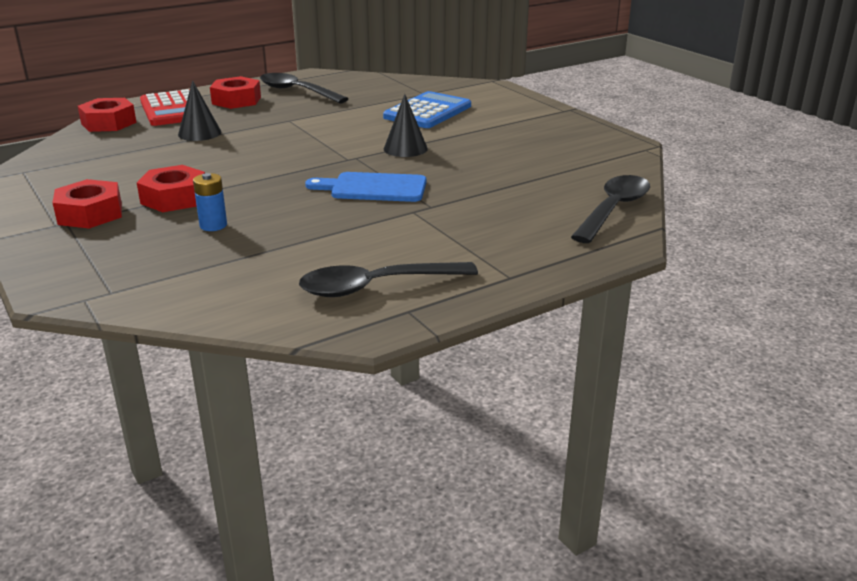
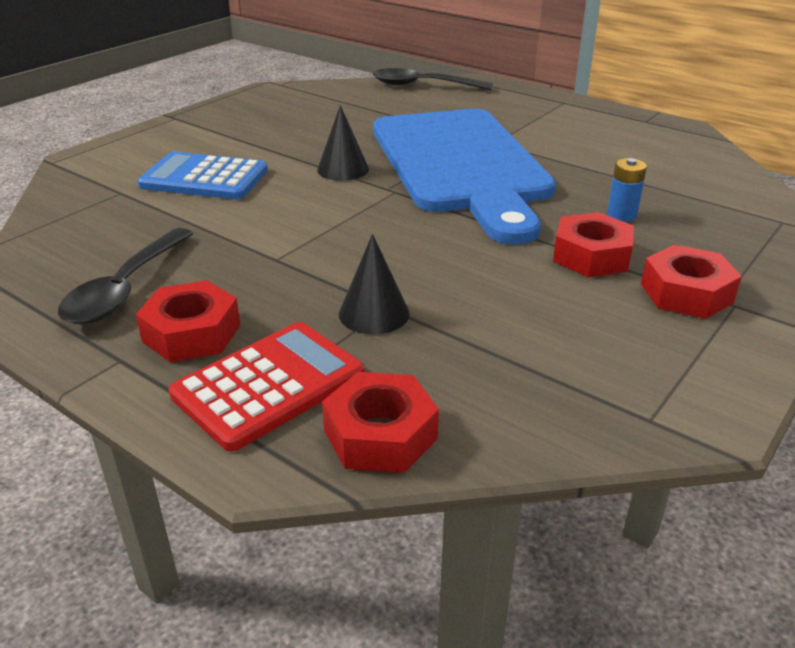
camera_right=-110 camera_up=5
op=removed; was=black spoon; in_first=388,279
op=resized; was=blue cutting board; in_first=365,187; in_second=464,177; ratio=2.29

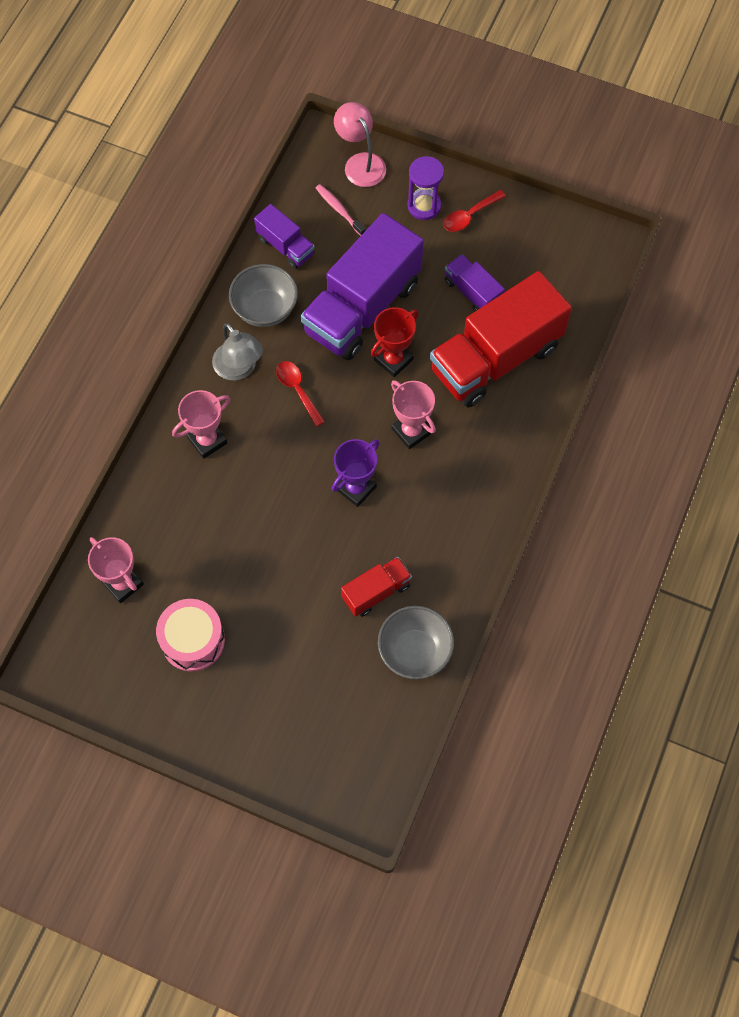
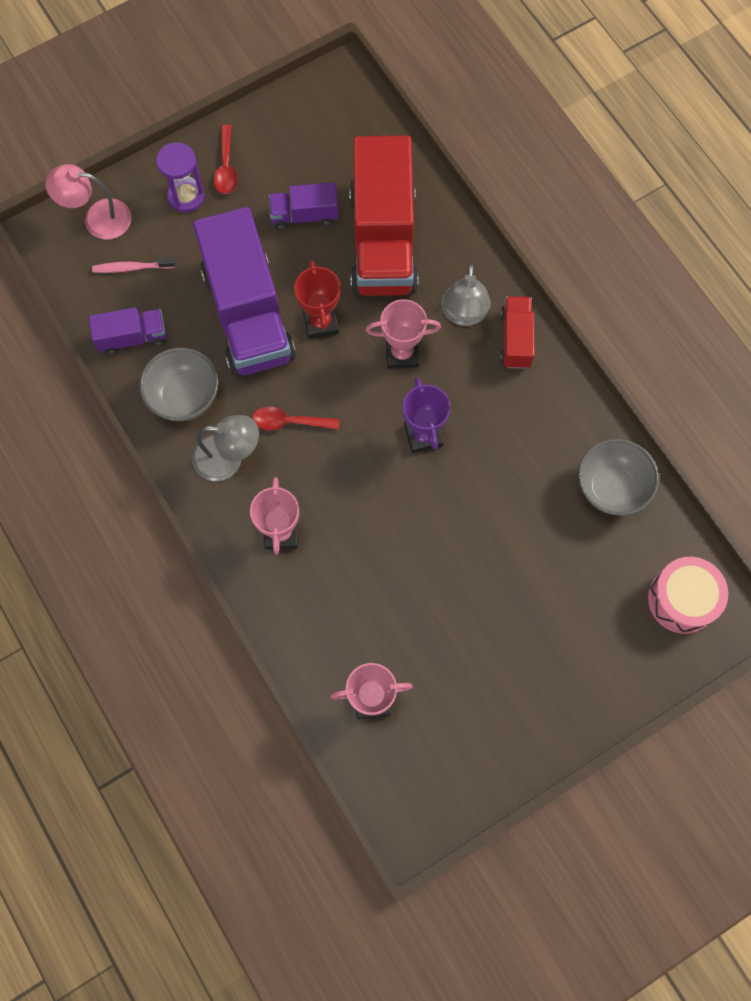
camera_right=-55 camera_up=5
op=added; now=grey lamp; in_second=466,295
op=moved; was=pink drum; in_first=190,635; in_second=688,595
op=moved; was=red truck; in_first=376,587; in_second=517,332

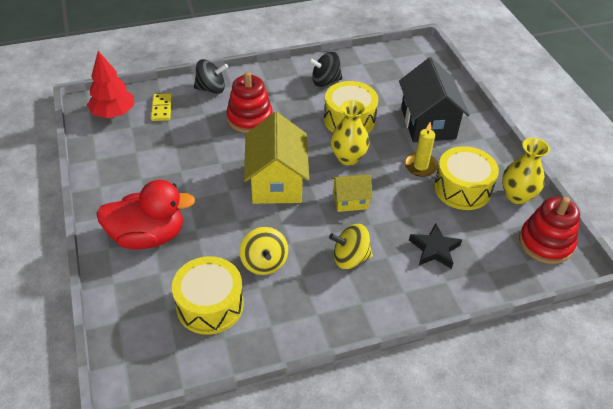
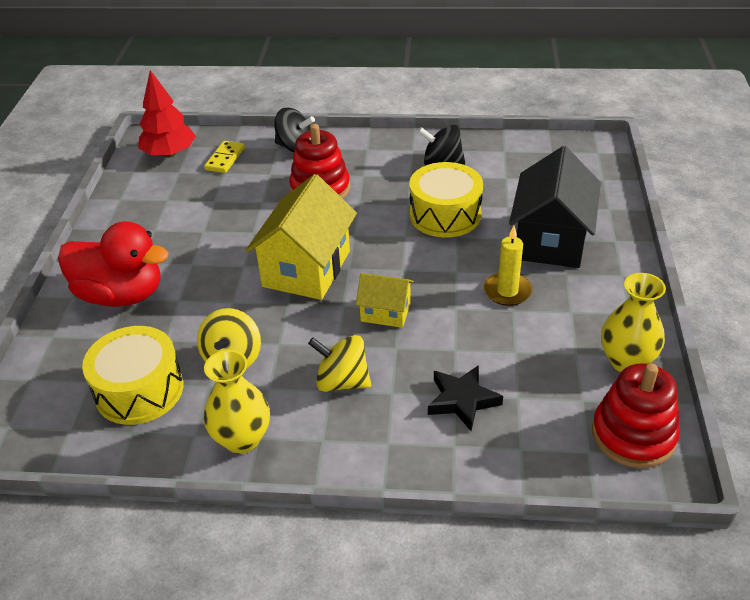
camera_right=25 camera_up=-5
op=removed; was=yellow drum; in_first=466,178
op=moved; was=yellow vase; in_first=350,133; in_second=237,402

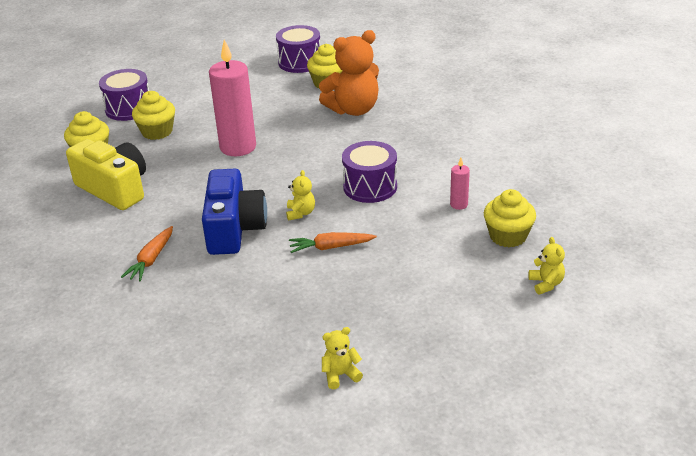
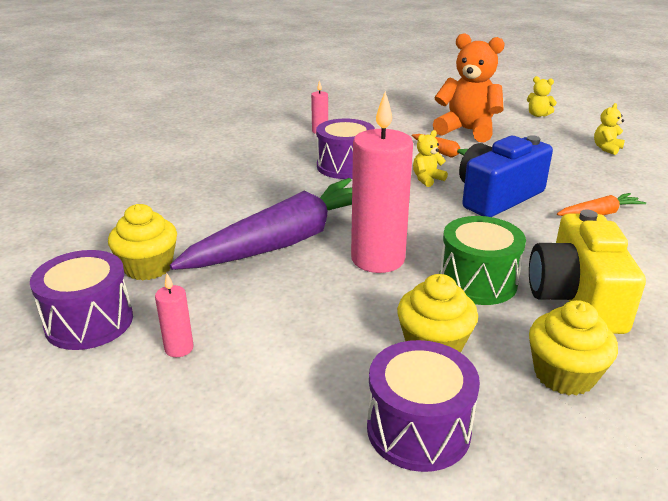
camera_right=-130 camera_up=-5
op=removed; was=yellow cupcake; in_first=510,218
op=added; now=pink candle; in_second=174,315
op=added; now=purple carrot; in_second=261,224
op=added; now=green drum; in_second=482,260
op=moved; was=orange teddy bear; in_first=349,73; in_second=469,87
op=moved; was=yellow teddy bear; in_first=546,266; in_second=609,129

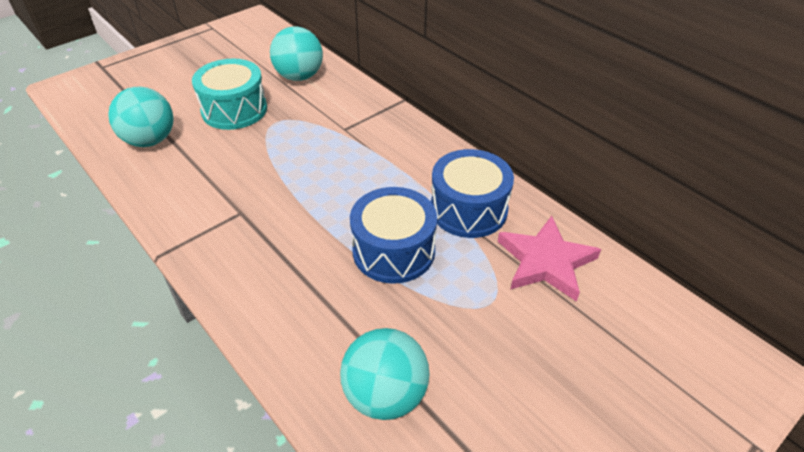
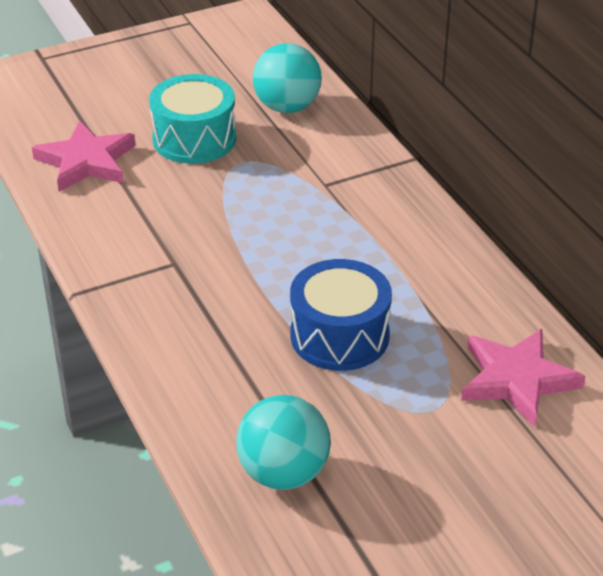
camera_right=15 camera_up=-5
op=removed; was=blue drum; in_first=472,193
op=replaced; was=turquoise ball; now=pink star; in_first=141,117; in_second=84,156

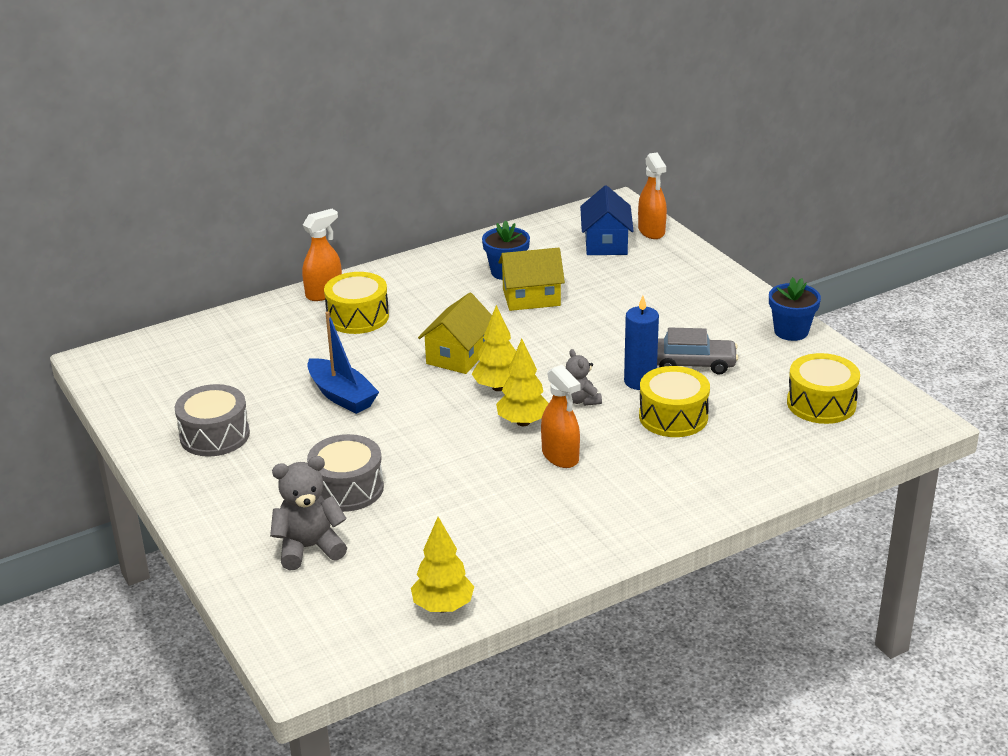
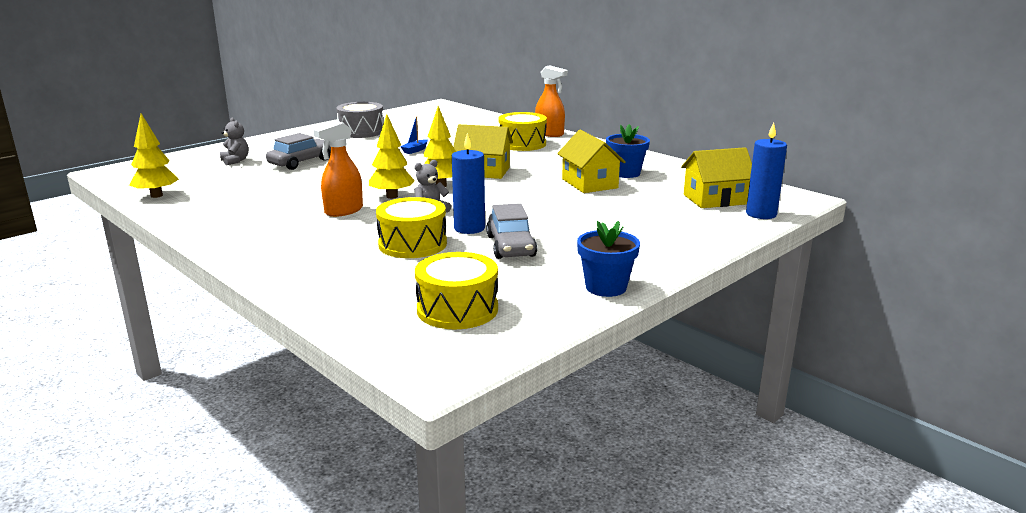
camera_right=75 camera_up=-10
op=replaced; was=grey drum; now=grey car; in_first=345,473; in_second=298,151
op=replaced; was=orange spray bottle; now=blue candle; in_first=652,195; in_second=766,171
op=recoloured; was=blue house; now=yellow house; in_first=606,220; in_second=716,177
op=resized; was=grey teddy bear; in_first=308,513; in_second=234,141; ratio=0.62
op=resized; was=blue boat; in_first=343,363; in_second=414,135; ratio=0.5

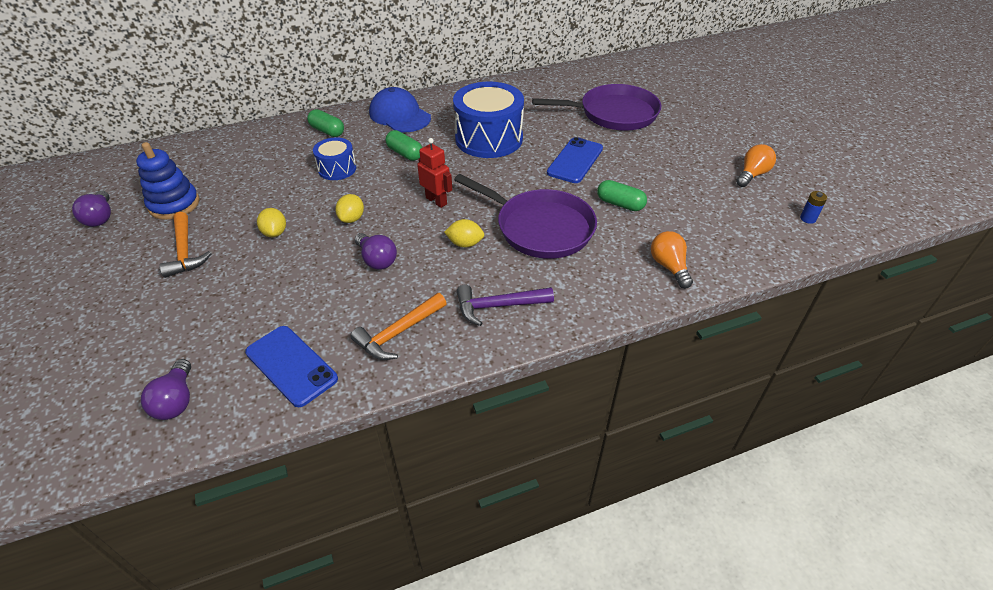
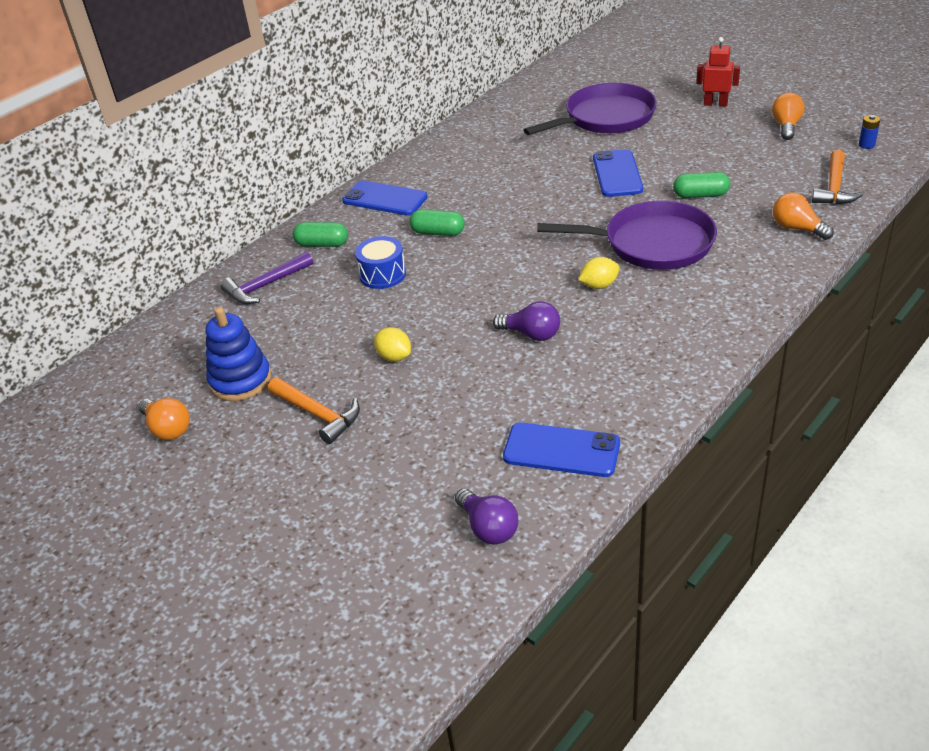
camera_right=-25 camera_up=-5
op=removed; was=yellow lemon; in_first=349,208
op=removed; was=blue drum; in_first=488,120
op=moved; was=orange hammer; in_first=398,326; in_second=837,177
op=moved; was=red robot; in_first=434,173; in_second=718,71
op=moved; was=purple hammer; in_first=505,305; in_second=267,278
op=replaced; was=blue cap; now=blue phone; in_first=400,109; in_second=385,198
op=recoloured; was=purple light bulb; now=orange light bulb; in_first=91,209; in_second=164,419

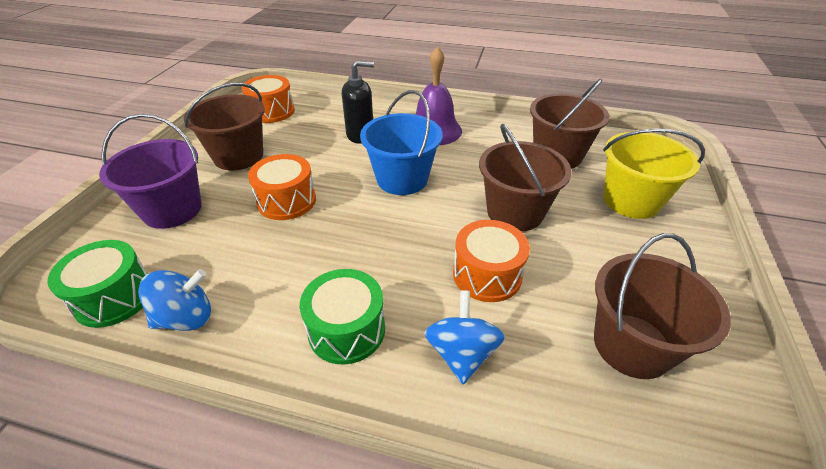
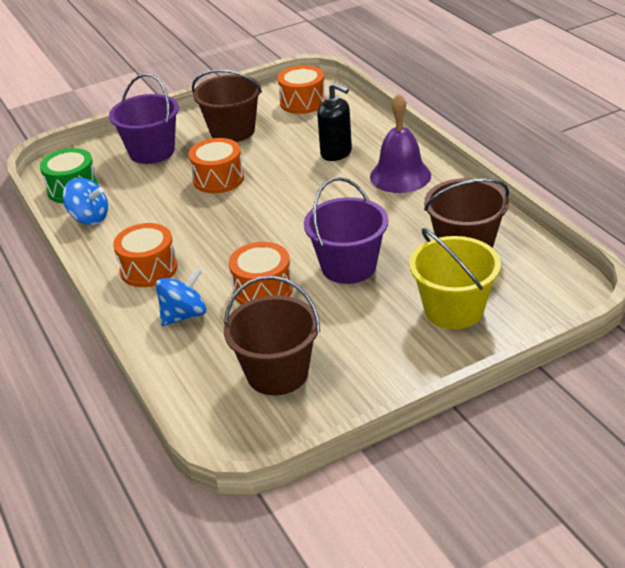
camera_right=50 camera_up=-5
op=removed; was=blue bucket; in_first=401,142
op=recoloured; was=green drum; now=orange drum; in_first=342,317; in_second=145,255
op=recoloured; was=brown bucket; now=purple bucket; in_first=525,177; in_second=346,230

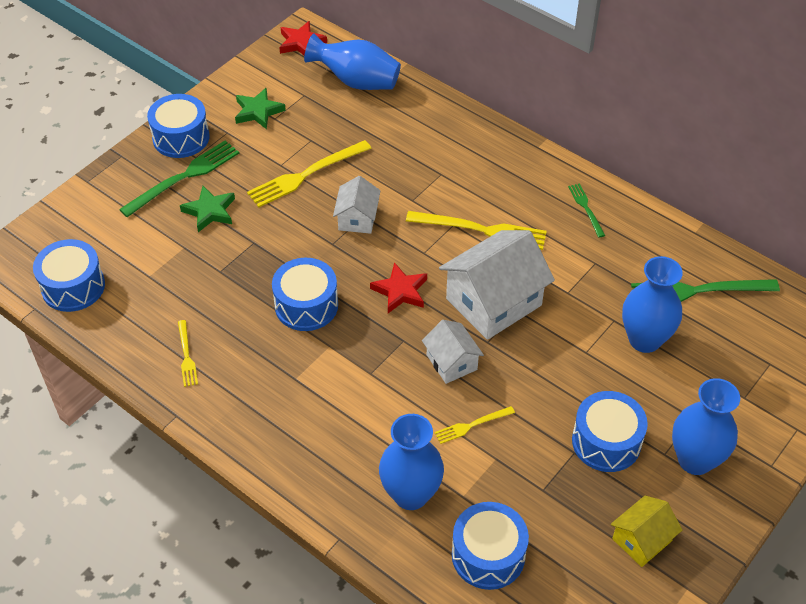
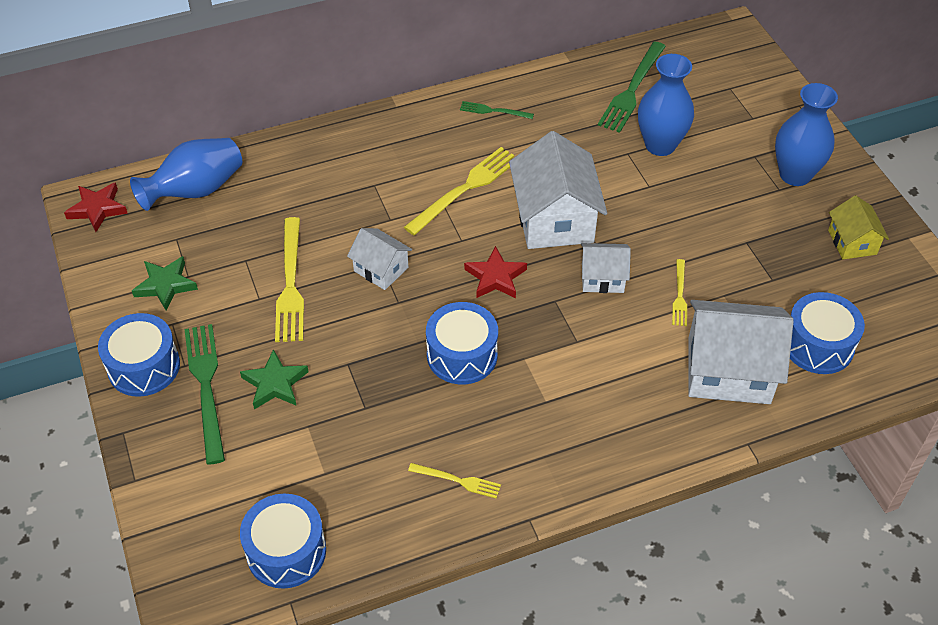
camera_right=-60 camera_up=0
op=removed; was=blue drum; in_first=610,431
op=replaced; was=blue vase; now=white house; in_first=411,462; in_second=741,352

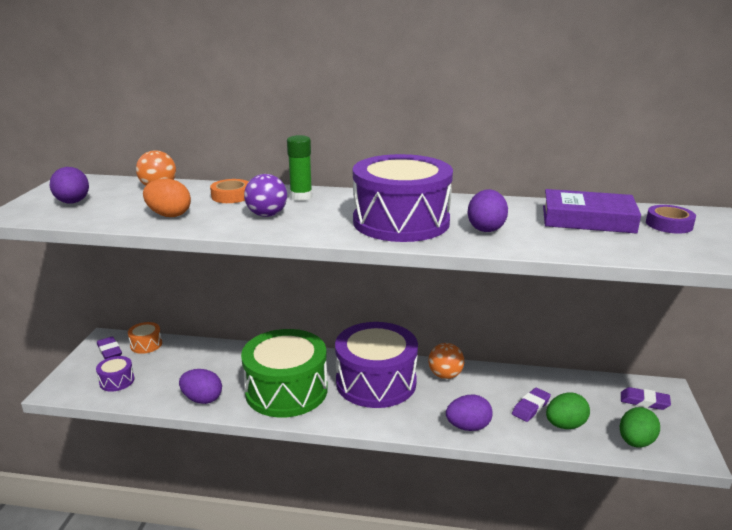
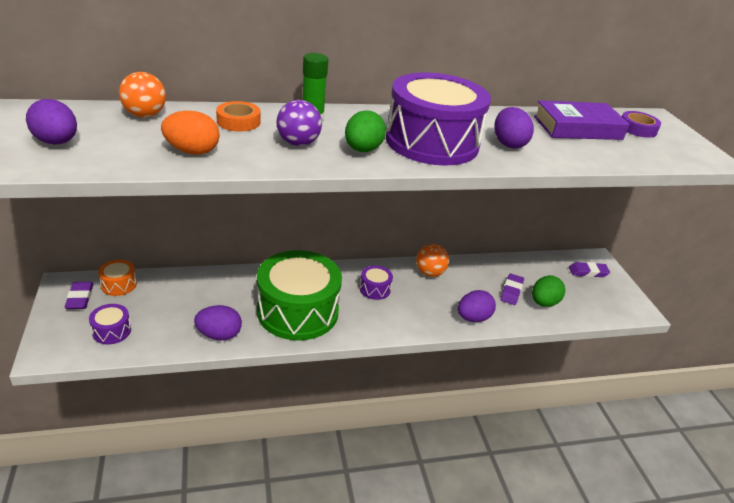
camera_right=-25 camera_up=10
op=moved; was=green egg; in_first=640,427; in_second=365,131
op=turned; was=purple eraser; in_first=109,347; in_second=79,295; clockwise=45
op=resized; was=purple drum; in_first=376,365; in_second=376,282; ratio=0.41

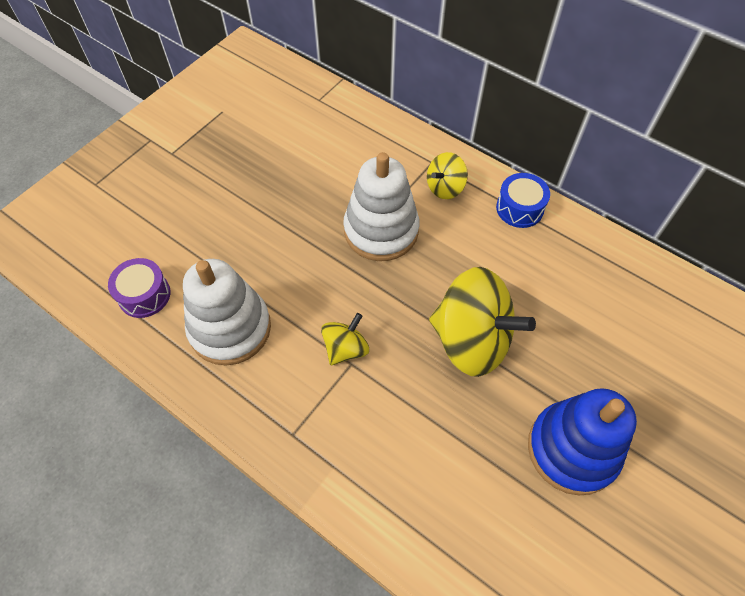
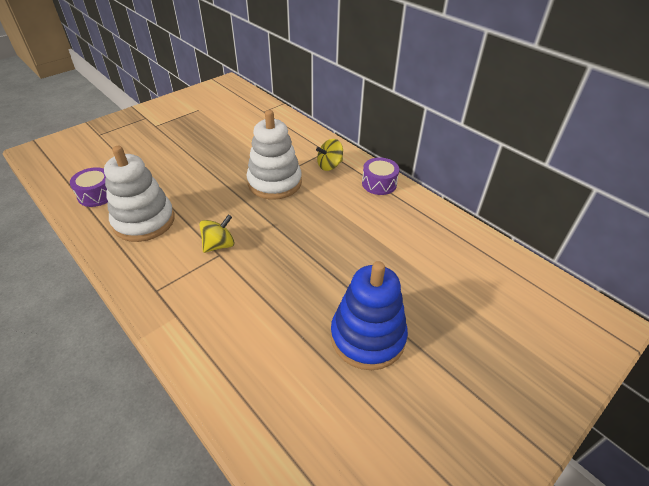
camera_right=10 camera_up=-15
op=removed; was=yellow spinning top; in_first=482,322
op=recoloured; was=blue drum; now=purple drum; in_first=523,200; in_second=380,176

